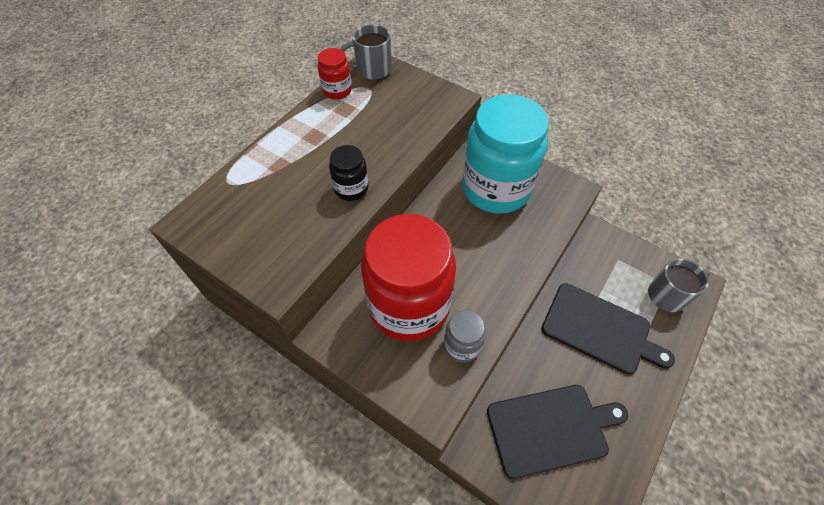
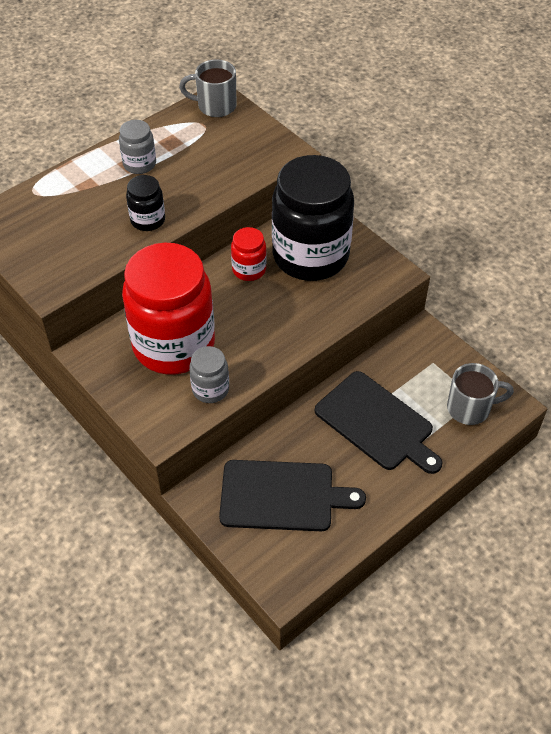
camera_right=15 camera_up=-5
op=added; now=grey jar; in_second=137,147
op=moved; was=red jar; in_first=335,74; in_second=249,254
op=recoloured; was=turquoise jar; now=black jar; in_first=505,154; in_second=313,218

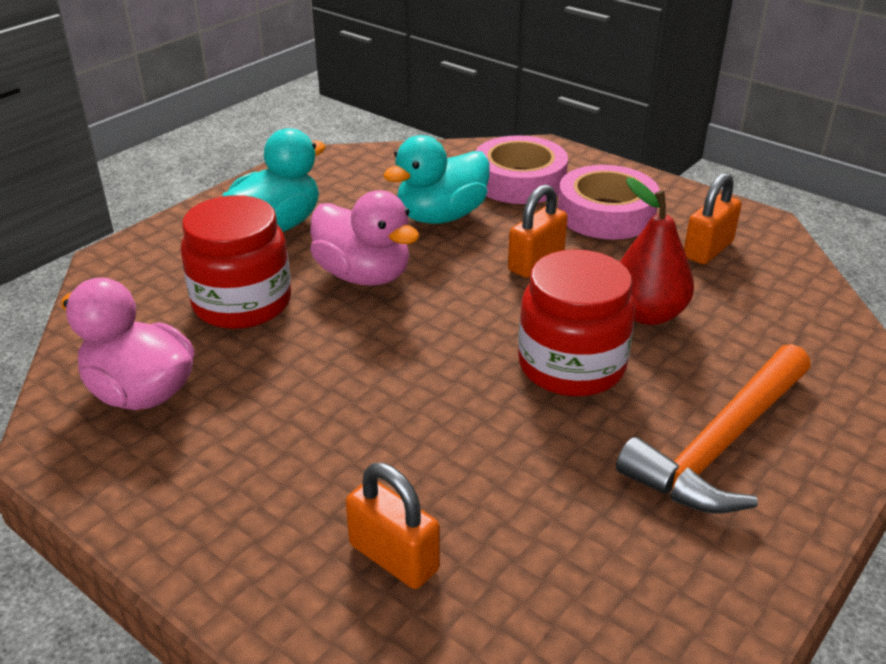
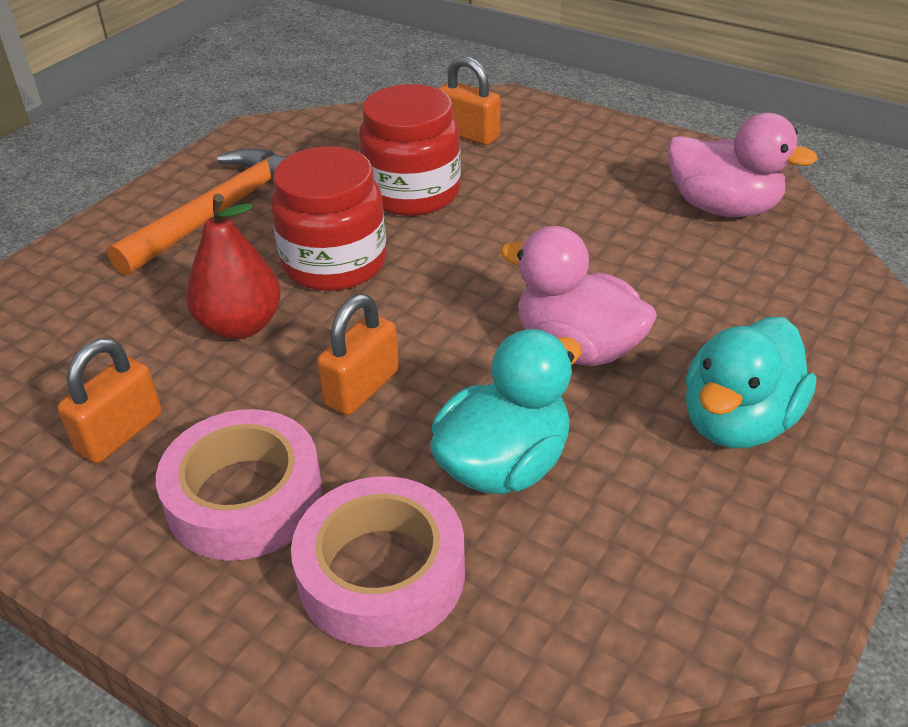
camera_right=175 camera_up=5
op=moved; was=red jar; in_first=235,262; in_second=410,150

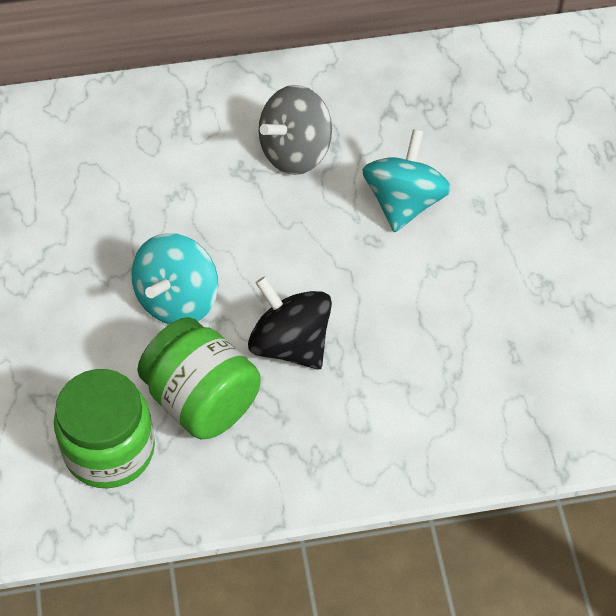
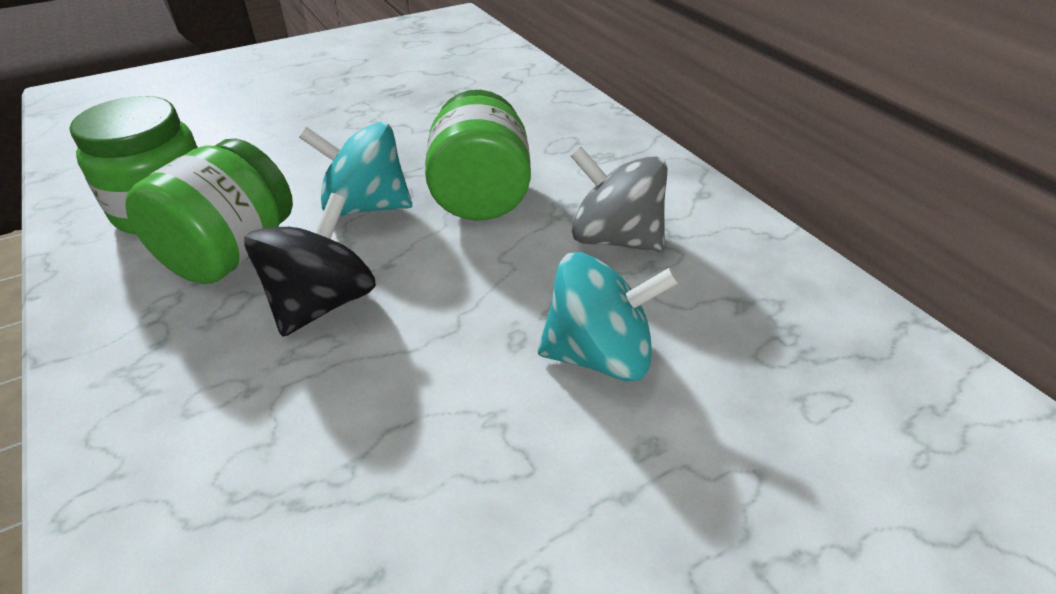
camera_right=70 camera_up=-15
op=added; now=green jar; in_second=478,155

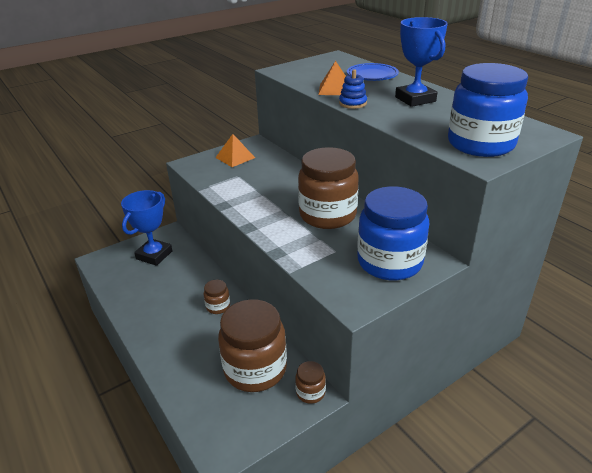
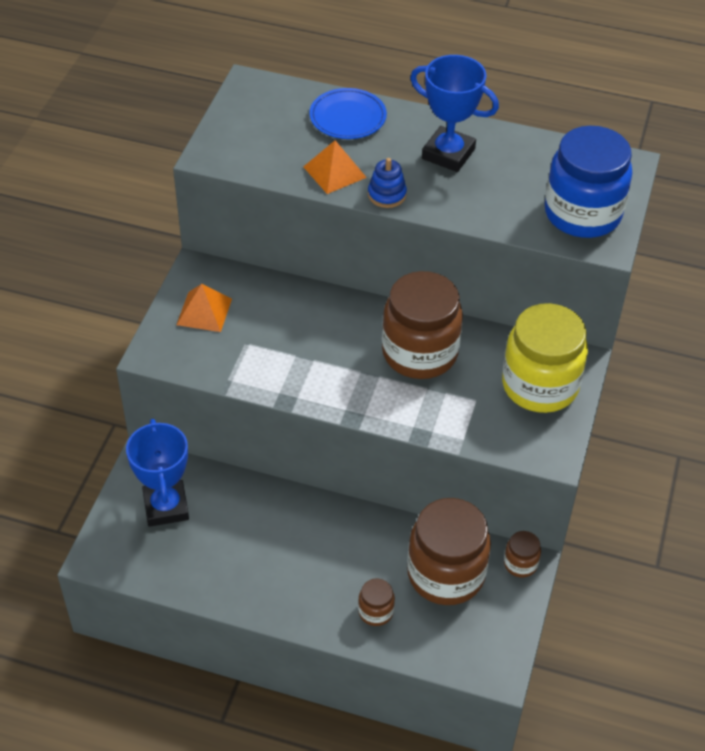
camera_right=-40 camera_up=15
op=moved; was=brown jar; in_first=216,297; in_second=376,602
op=recoloured; was=blue jar; now=yellow jar; in_first=393,233; in_second=545,358

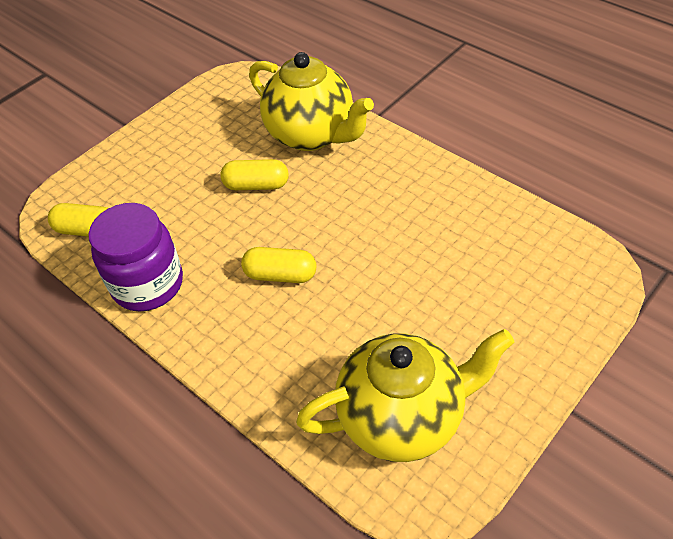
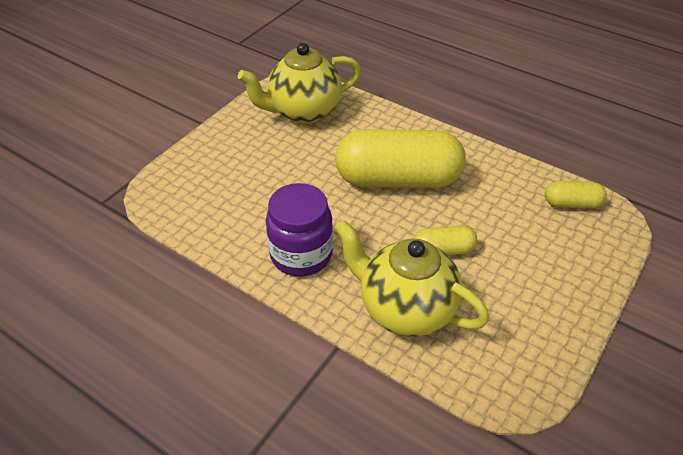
camera_right=170 camera_up=-5
op=moved; was=purple jar; in_first=135,257; in_second=299,229
op=resized; was=yellow capsule; in_first=278,265; in_second=400,158; ratio=2.21

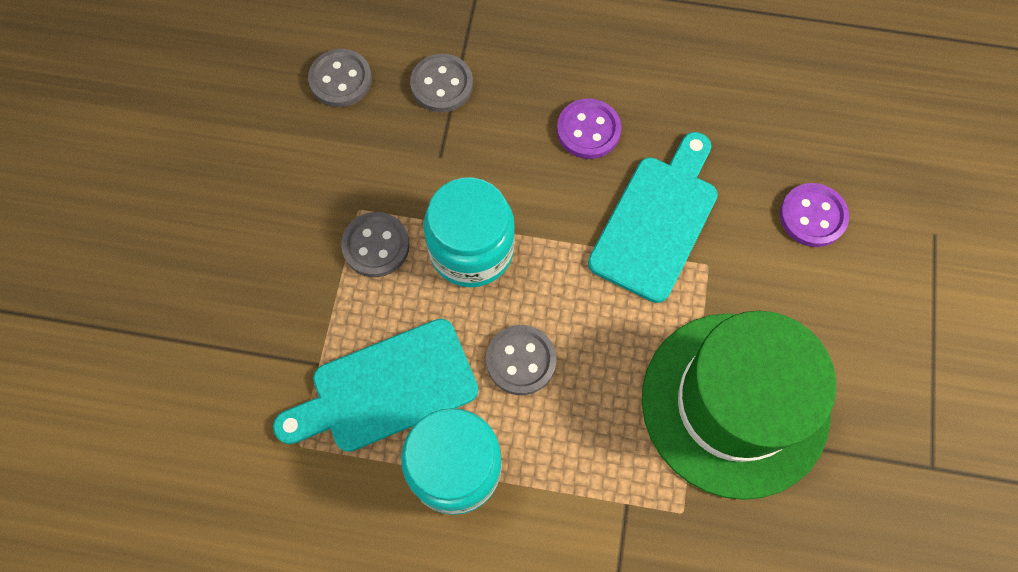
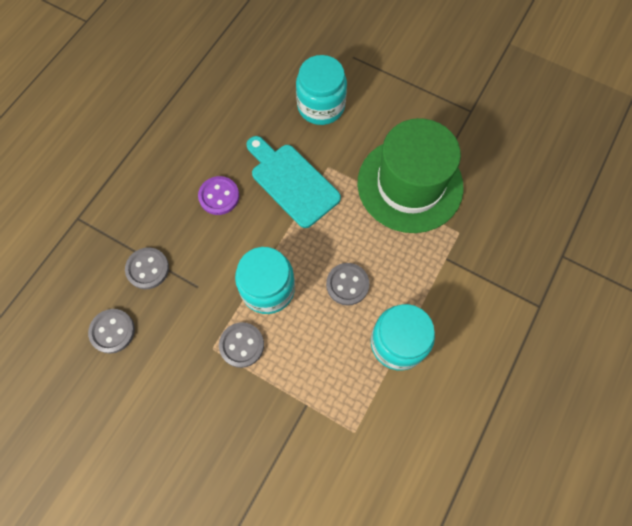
camera_right=-70 camera_up=0
op=removed; was=turquoise cutting board; in_first=375,385
op=replaced; was=purple button; now=turquoise jar; in_first=814,215; in_second=321,90

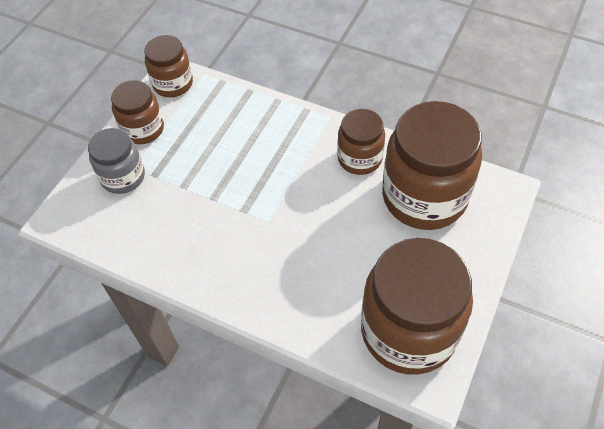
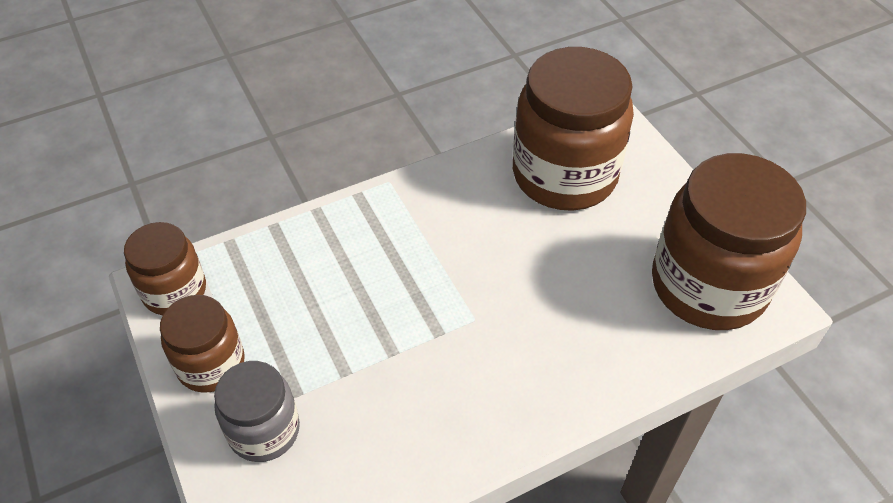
camera_right=-55 camera_up=-5
op=removed; was=brown jar; in_first=361,142

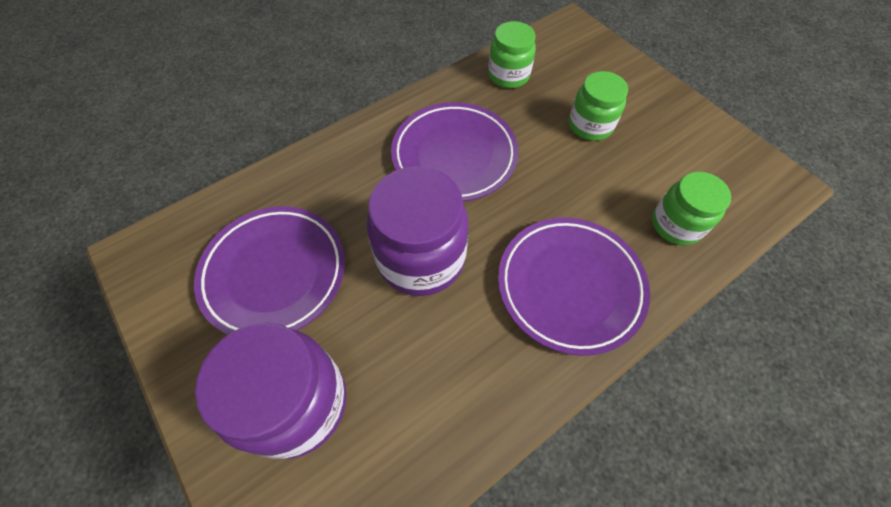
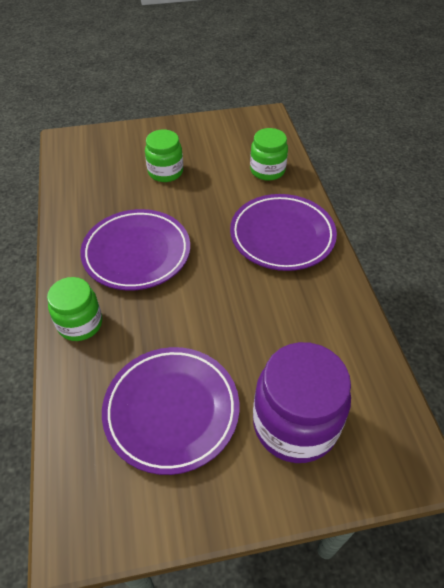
camera_right=-65 camera_up=-10
op=removed; was=purple jar; in_first=418,231
op=moved; was=green jar; in_first=512,54; in_second=74,309

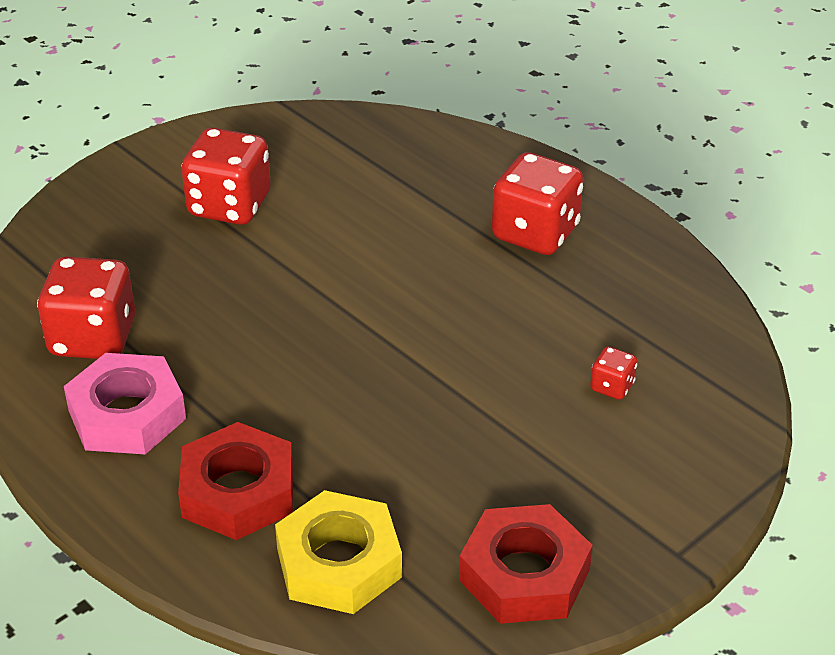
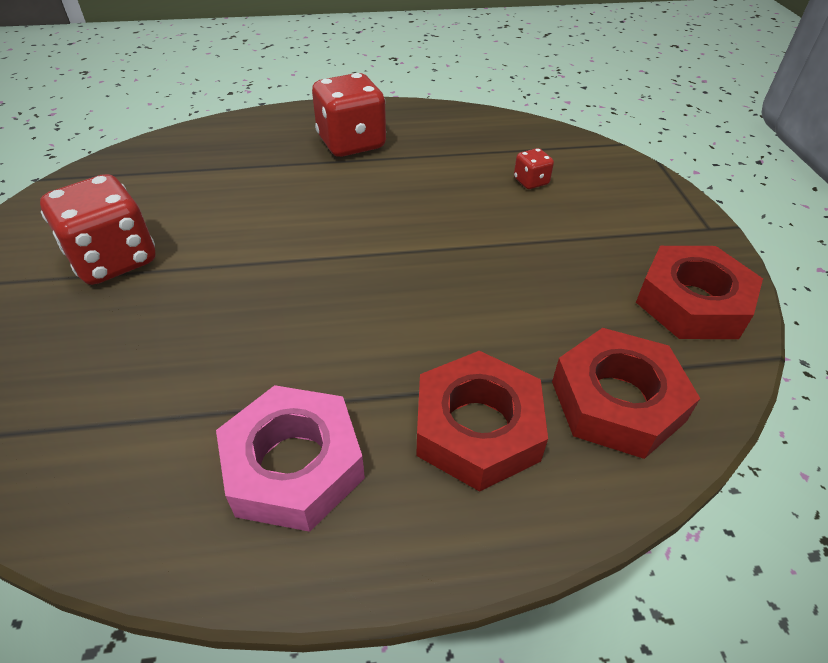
camera_right=-55 camera_up=5
op=removed; was=red dice; in_first=86,307
op=recoloured; was=yellow nut; now=red nut; in_first=338,552; in_second=626,393

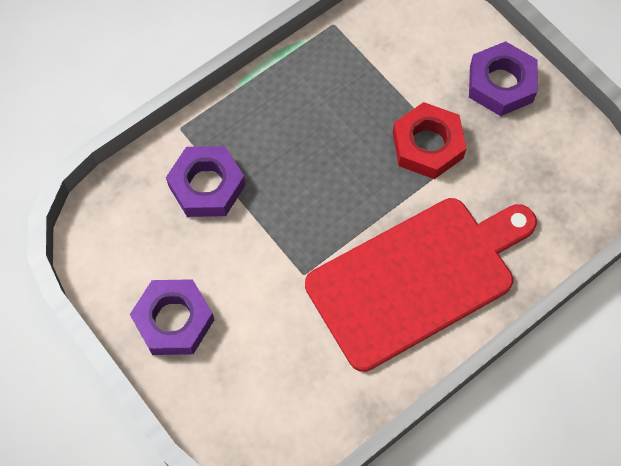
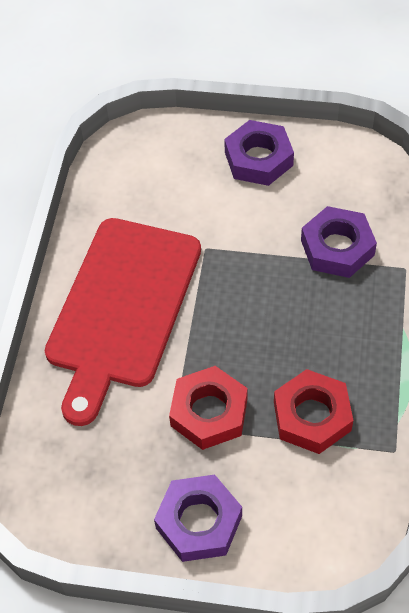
camera_right=140 camera_up=-10
op=added; now=red nut; in_second=313,411

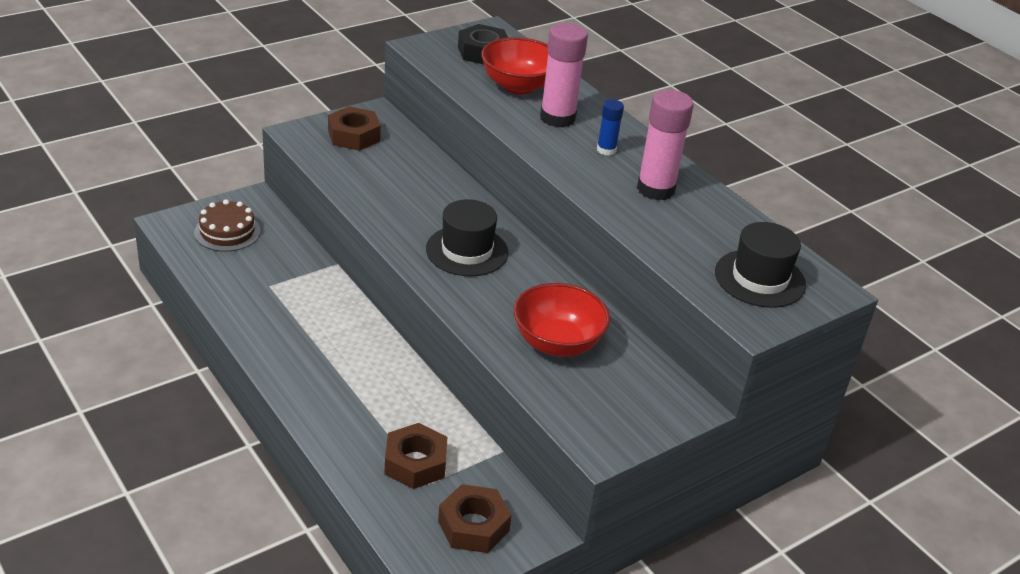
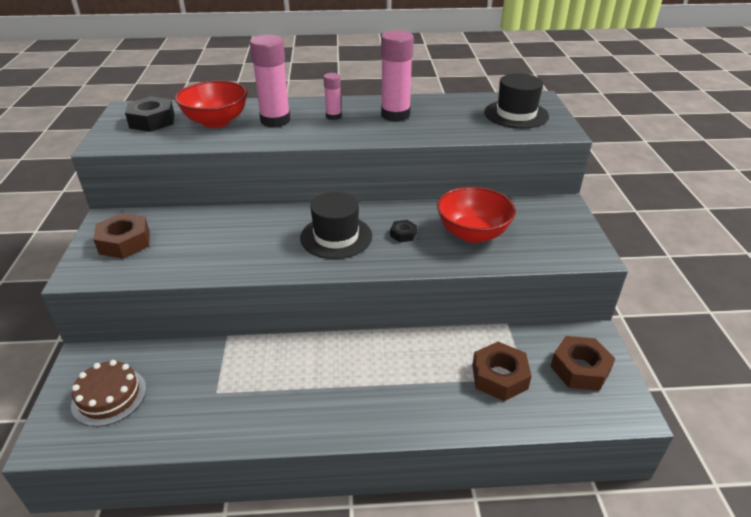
camera_right=-55 camera_up=0
op=added; now=black nut; in_second=403,231
op=recoloured; was=blue glue stick; now=pink glue stick; in_first=610,127; in_second=332,96

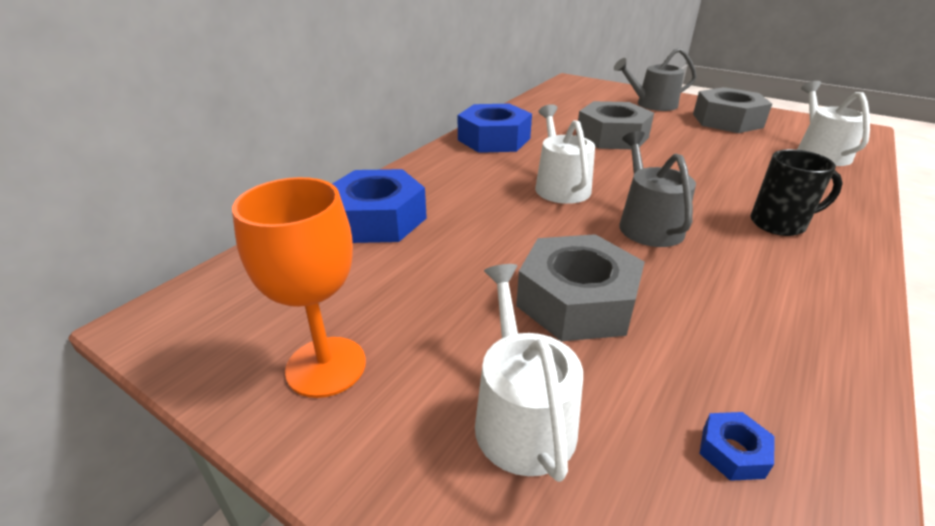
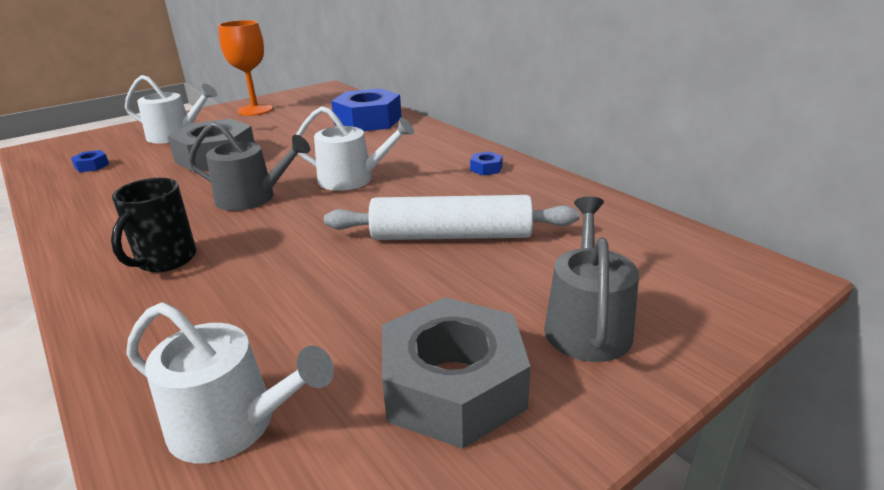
camera_right=110 camera_up=-5
op=replaced; was=grey nut; now=white rolling pin; in_first=615,125; in_second=452,217
op=resized; was=blue nut; in_first=495,128; in_second=486,163; ratio=0.4

